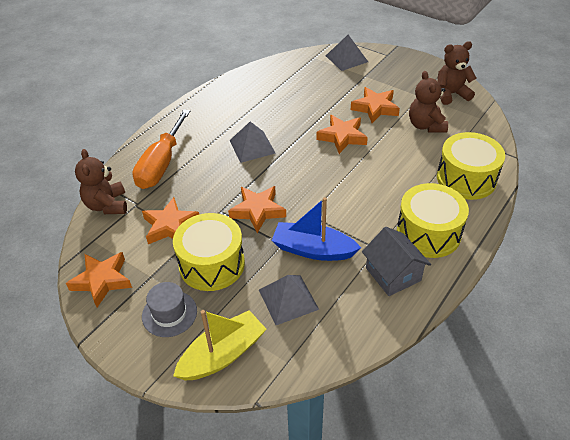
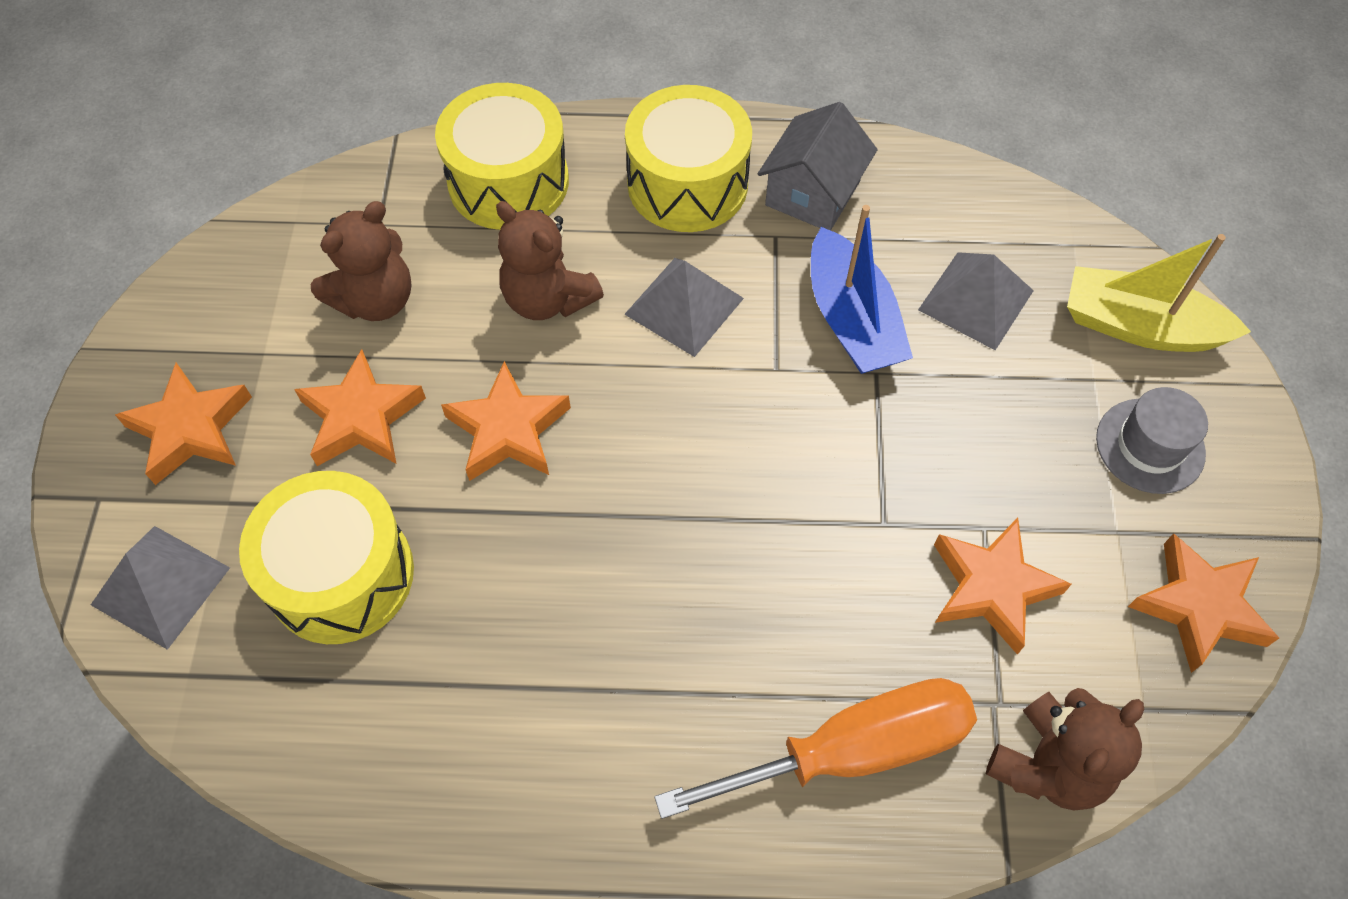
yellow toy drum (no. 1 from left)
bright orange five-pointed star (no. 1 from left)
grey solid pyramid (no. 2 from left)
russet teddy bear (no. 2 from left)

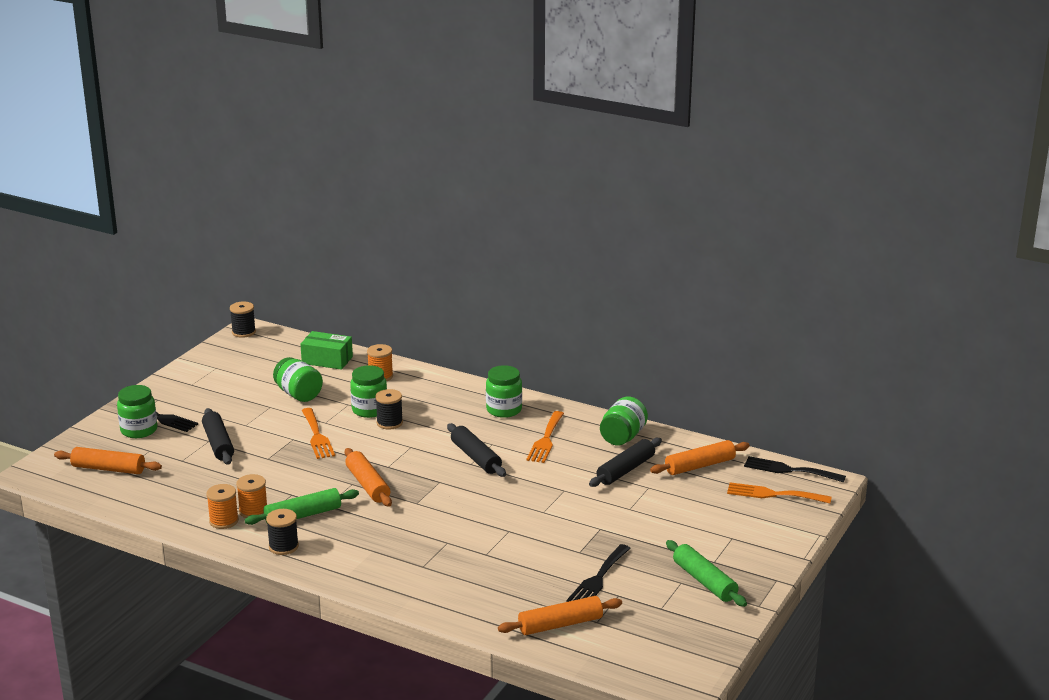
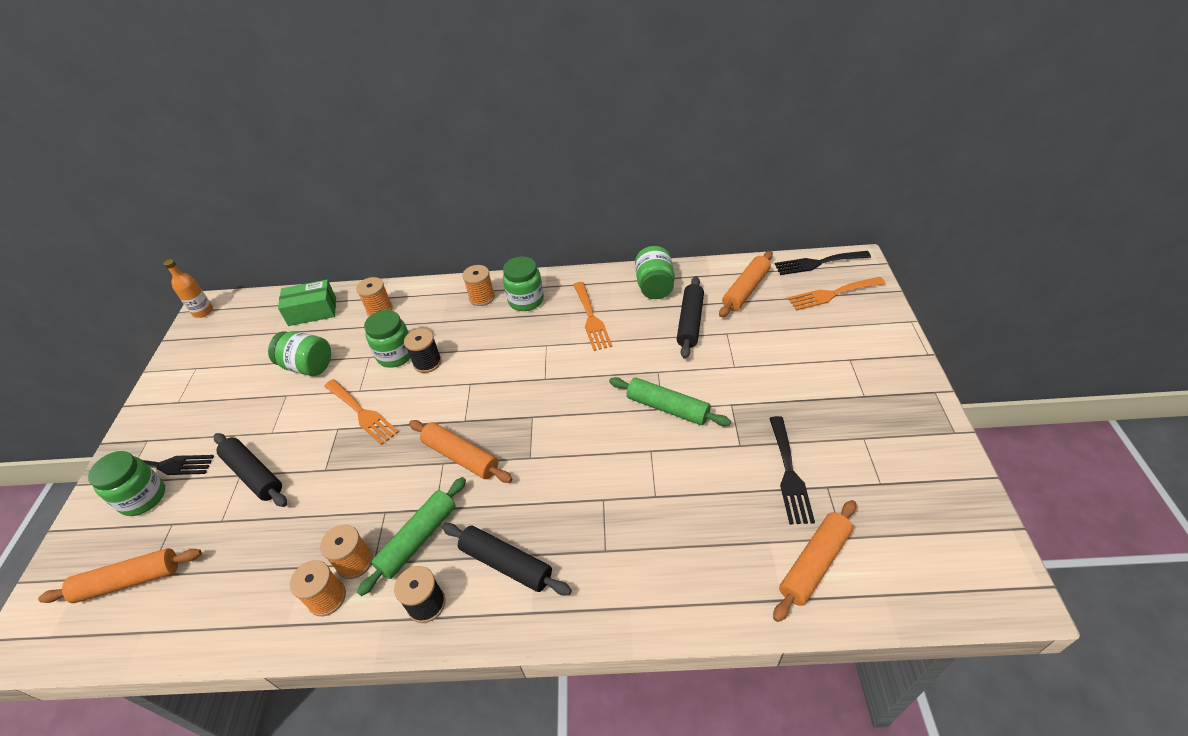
bright orange bobbin (no. 4 from left)
black dough roller (no. 2 from left)
green dough roller (no. 2 from left)
bright orange drink bottle

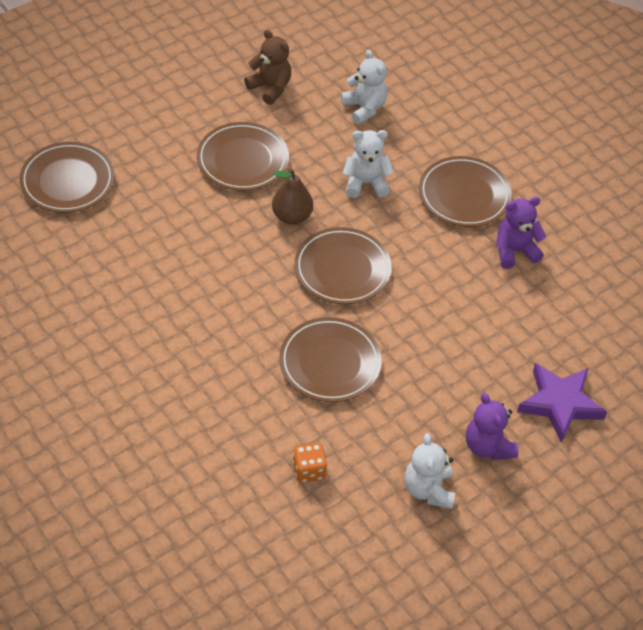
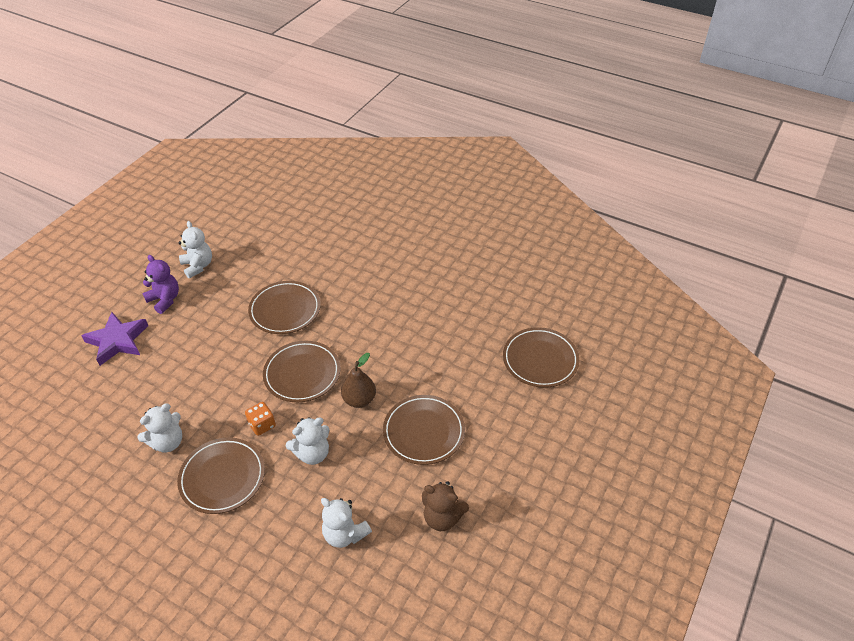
bright orange dice
pure white teddy bear (no. 1 from left)

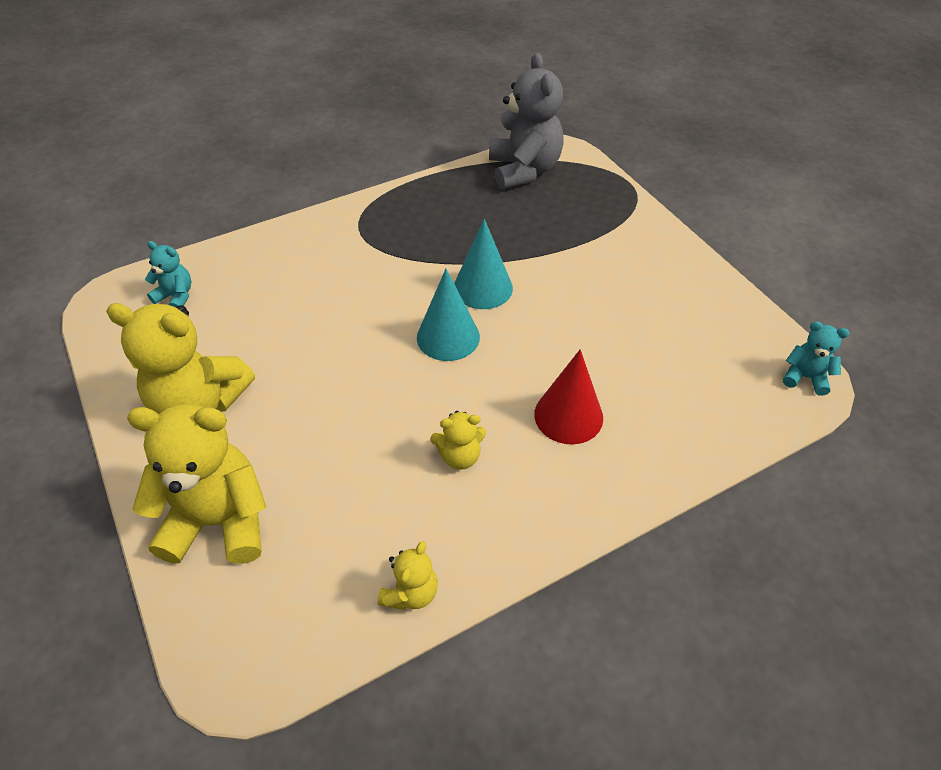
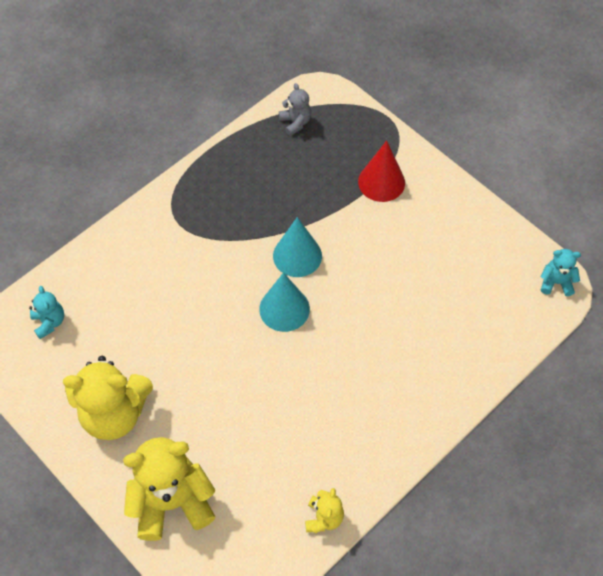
yellow teddy bear (no. 4 from left in the first image)
crimson cone shape
aqua teddy bear (no. 1 from left)
grey teddy bear

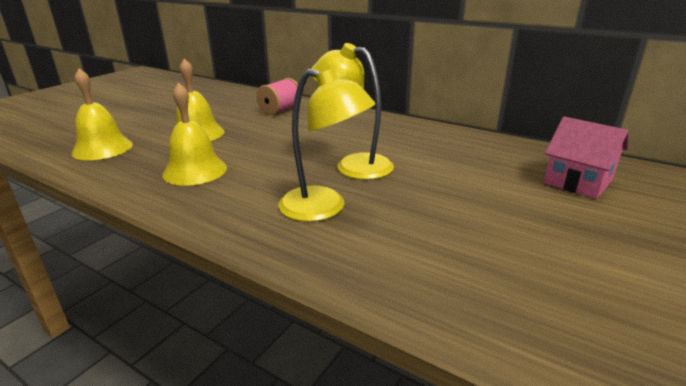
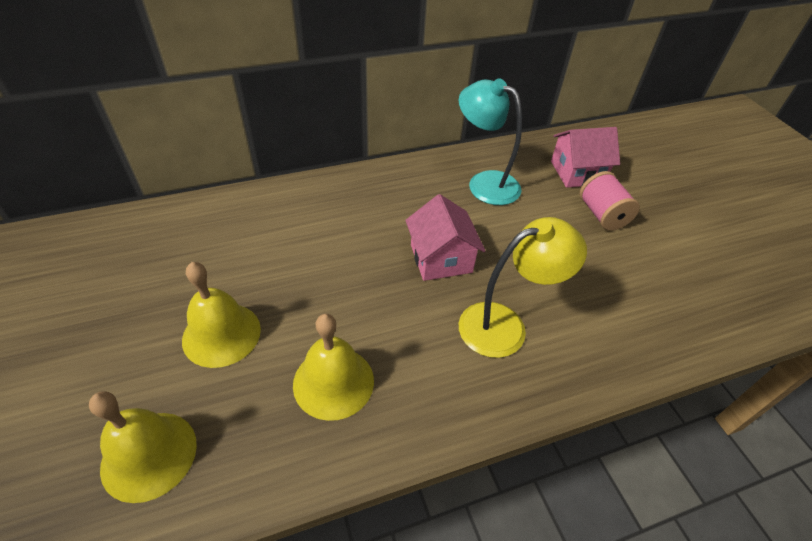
aqua desk lamp
rosy bobbin
rosy house (no. 1 from left)

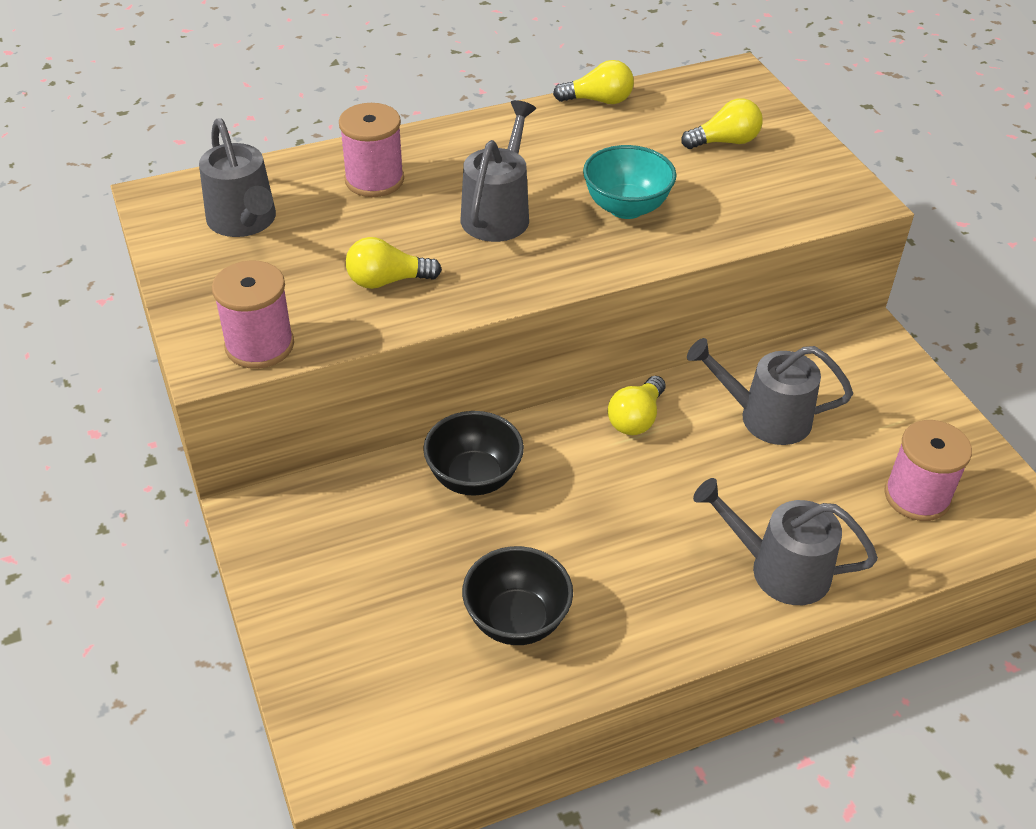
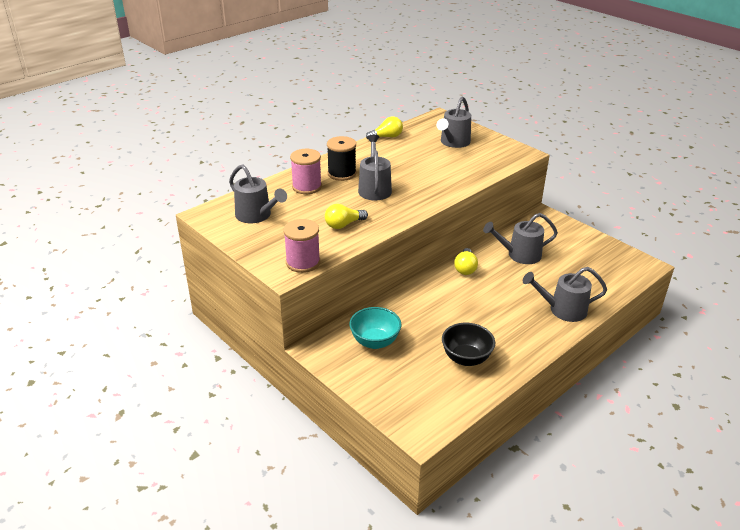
black deep dish (no. 1 from left in the first image)
rosy bobbin (no. 3 from left in the first image)
black bobbin
aqua deep dish
grey watering pot (no. 3 from left)

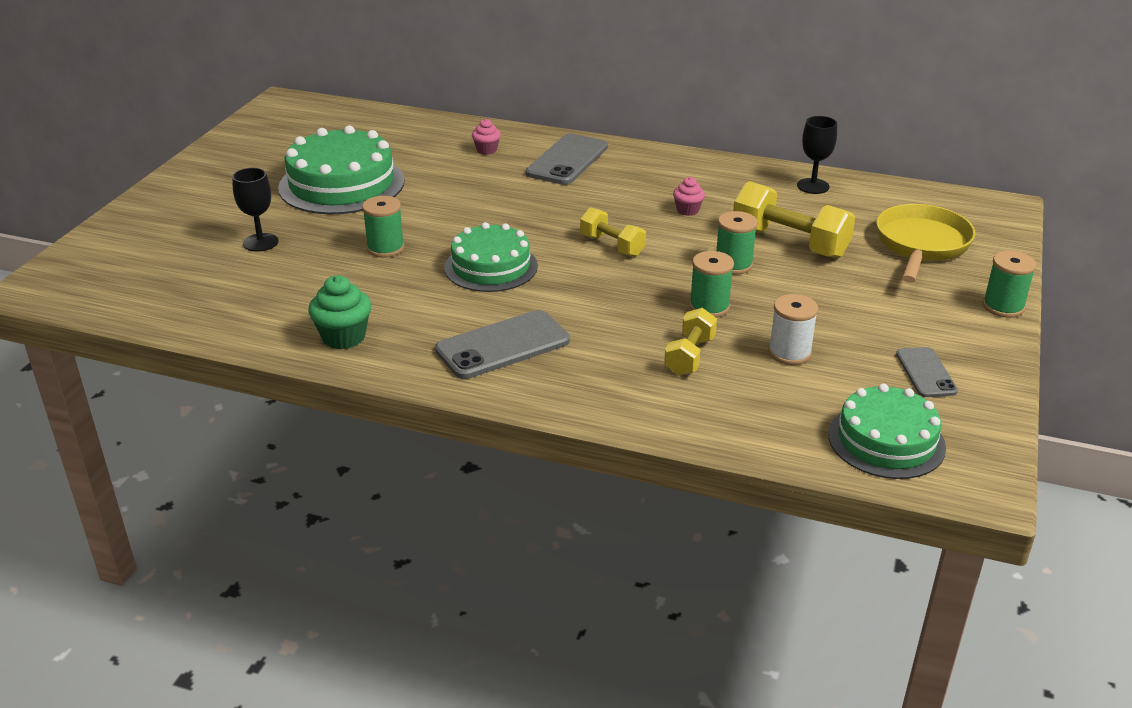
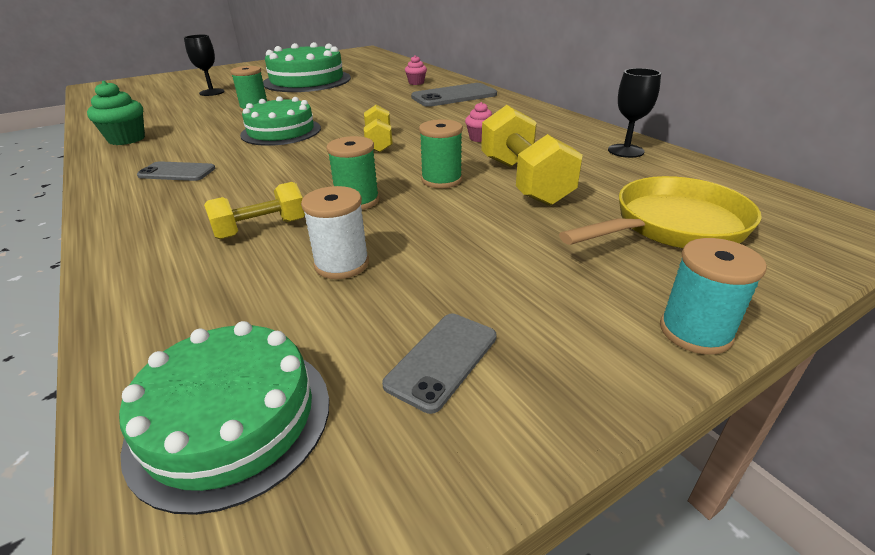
aqua bobbin
grey mobile phone (no. 1 from left)

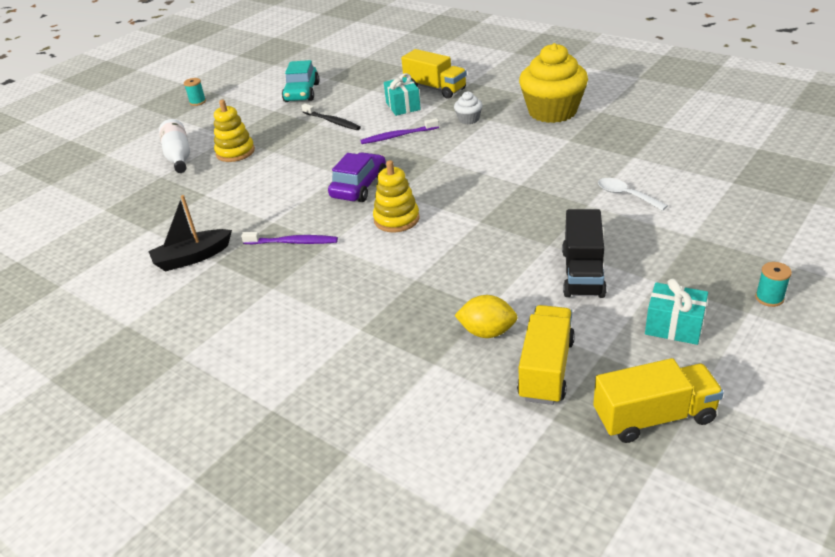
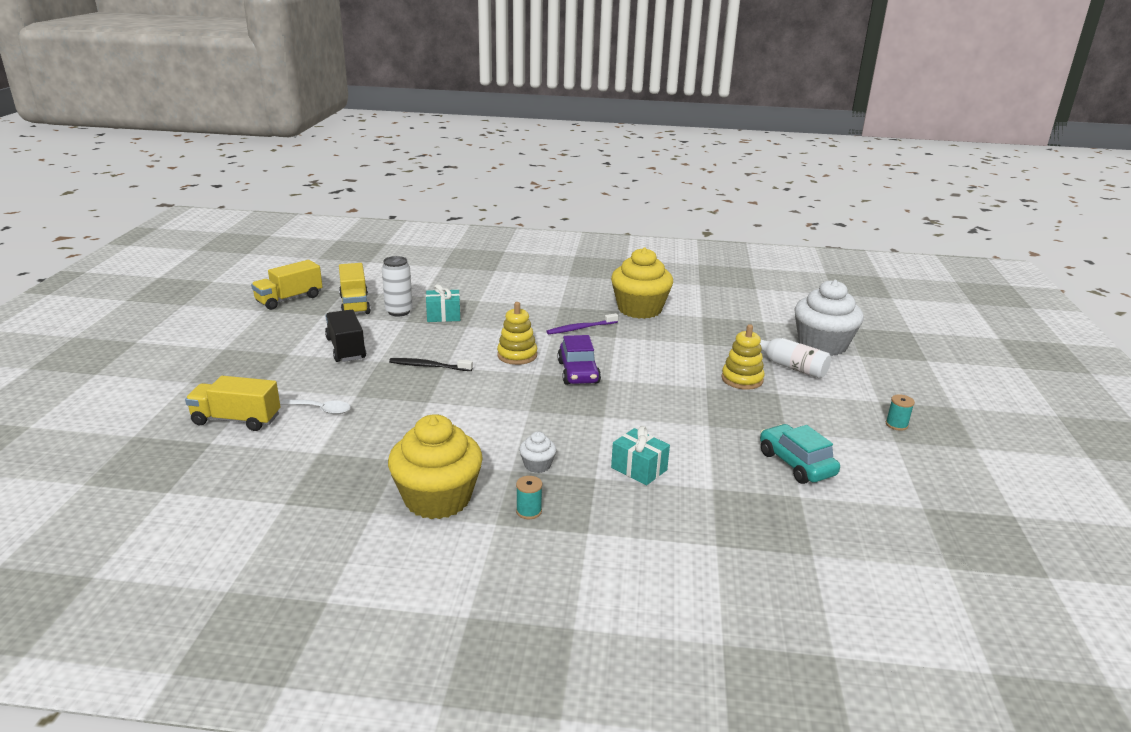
violet dental brush (no. 2 from left in the first image)
pure white fairy cake (no. 2 from left)
black dental brush
yellow truck (no. 1 from left)
aqua present (no. 1 from left)
aqua bobbin (no. 1 from left)
yellow fairy cake (no. 2 from left)
pure white tin

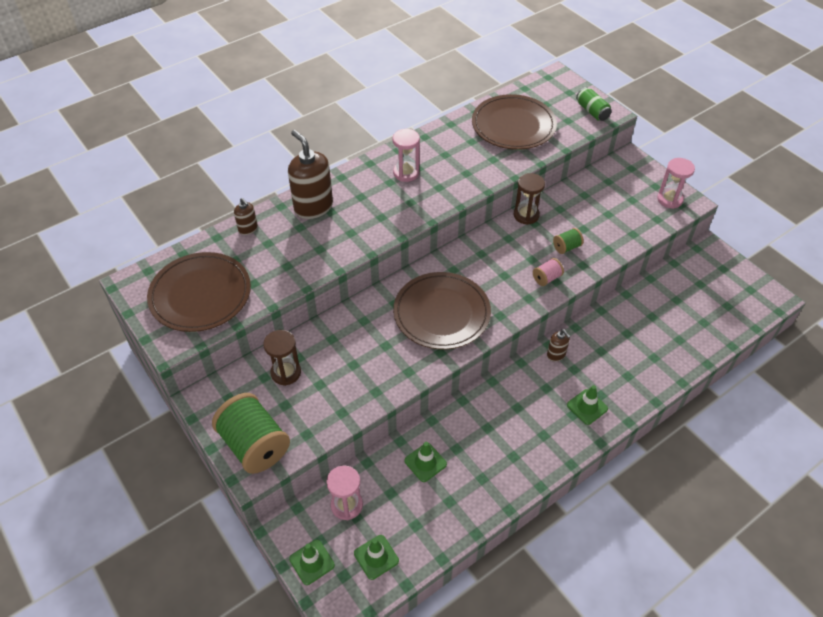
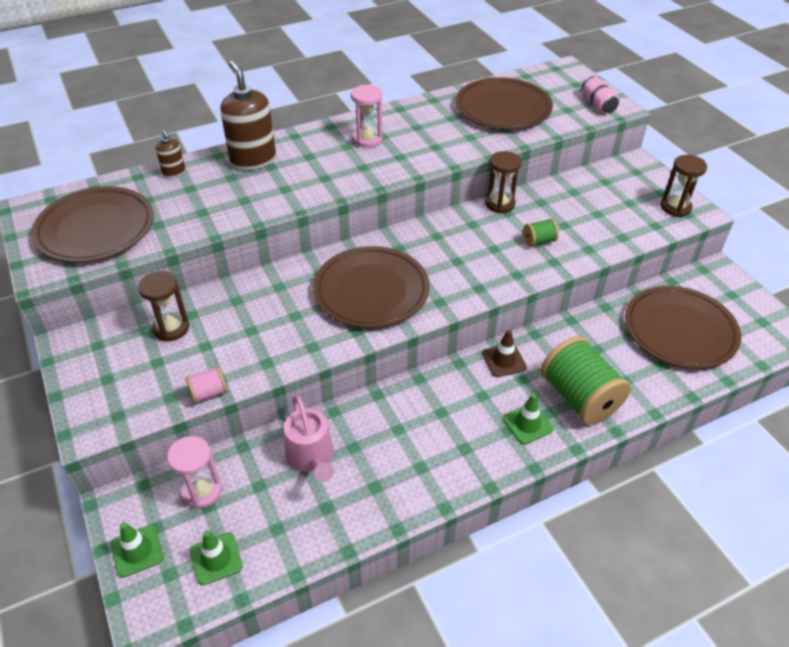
russet dinner plate (no. 4 from left)
green bobbin (no. 2 from left)
rosy bobbin
rosy watering pot
russet road cone
rosy tin
russet sandglass (no. 3 from left)

